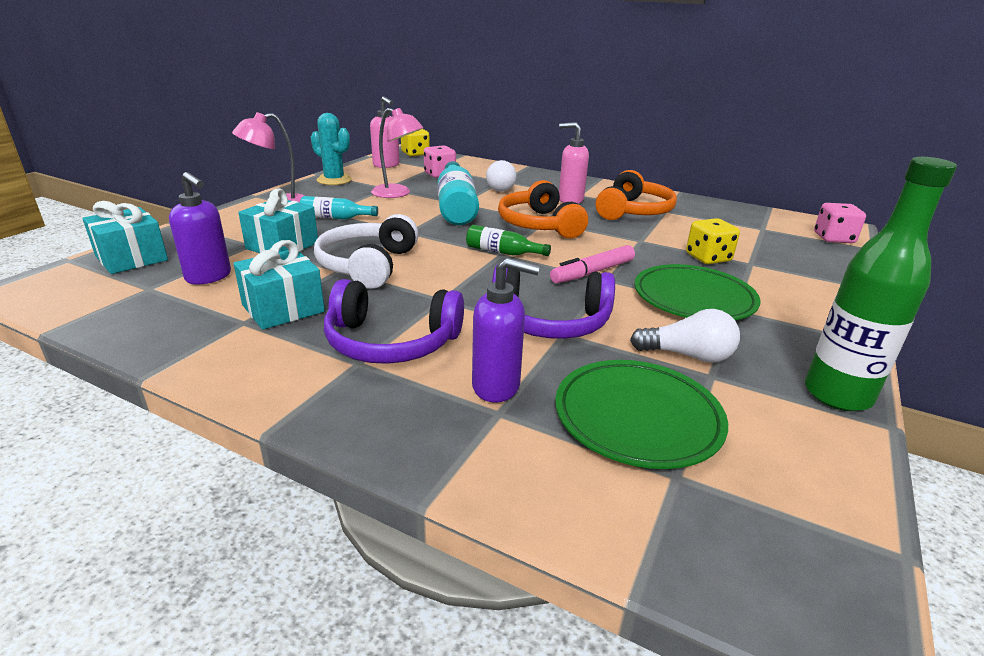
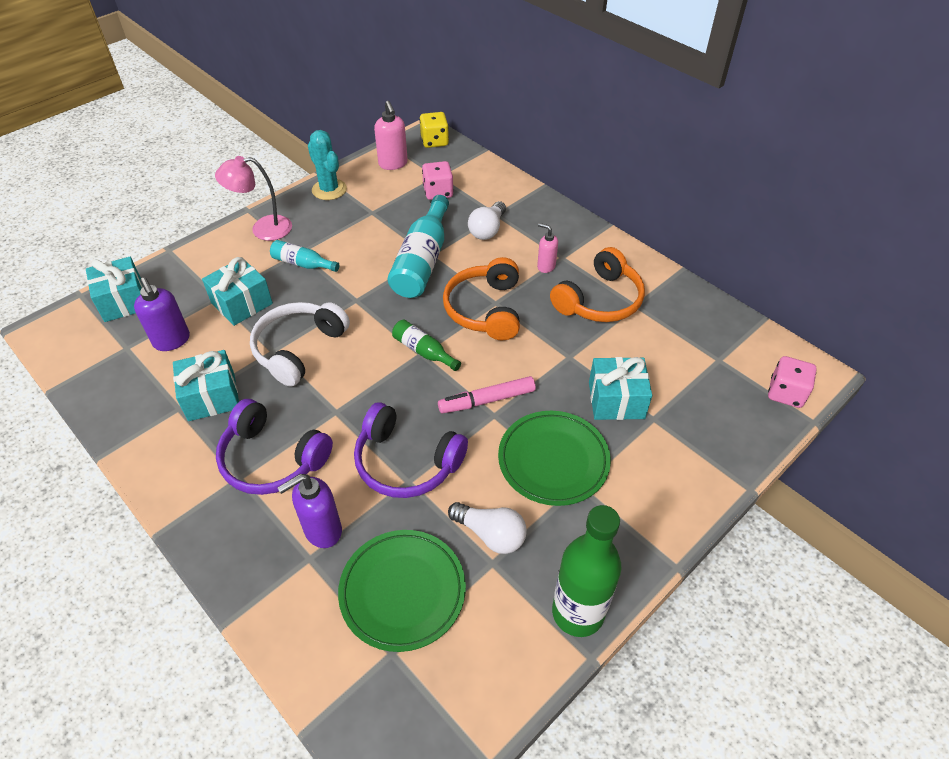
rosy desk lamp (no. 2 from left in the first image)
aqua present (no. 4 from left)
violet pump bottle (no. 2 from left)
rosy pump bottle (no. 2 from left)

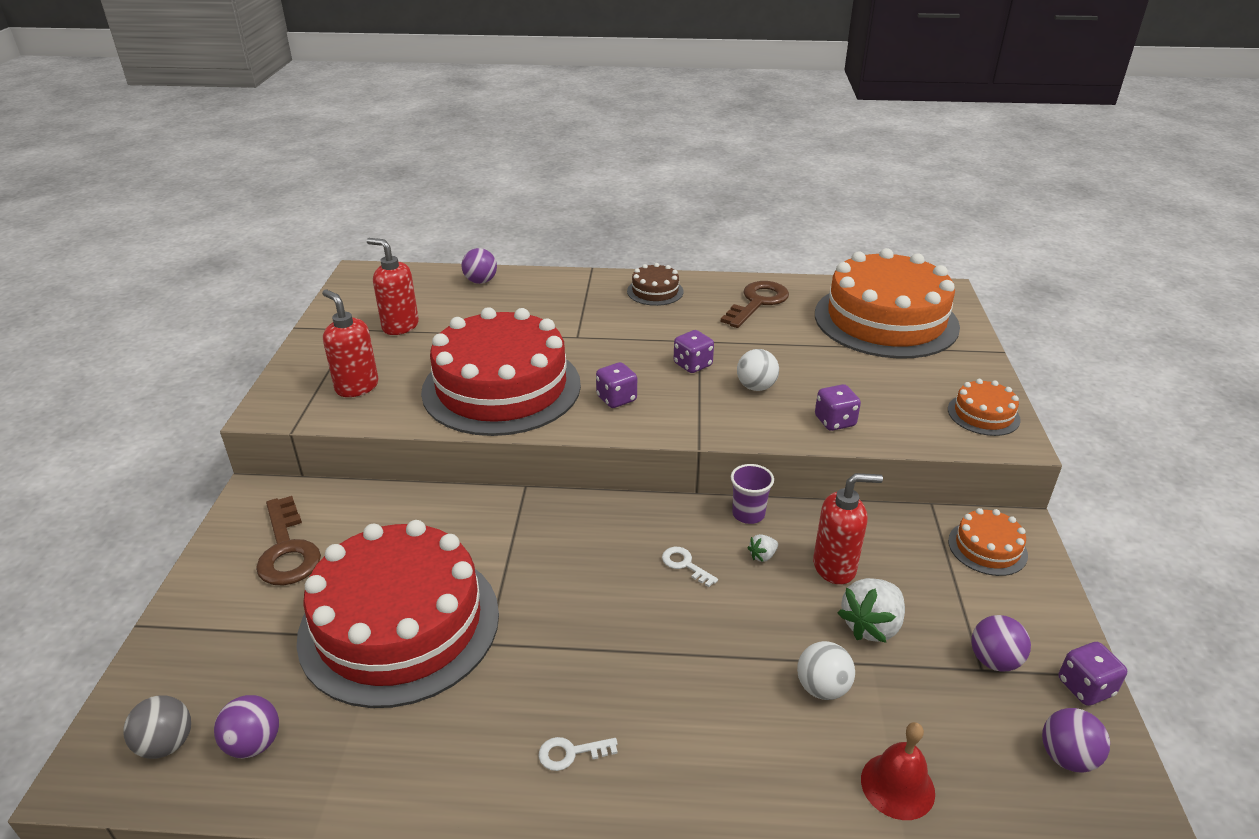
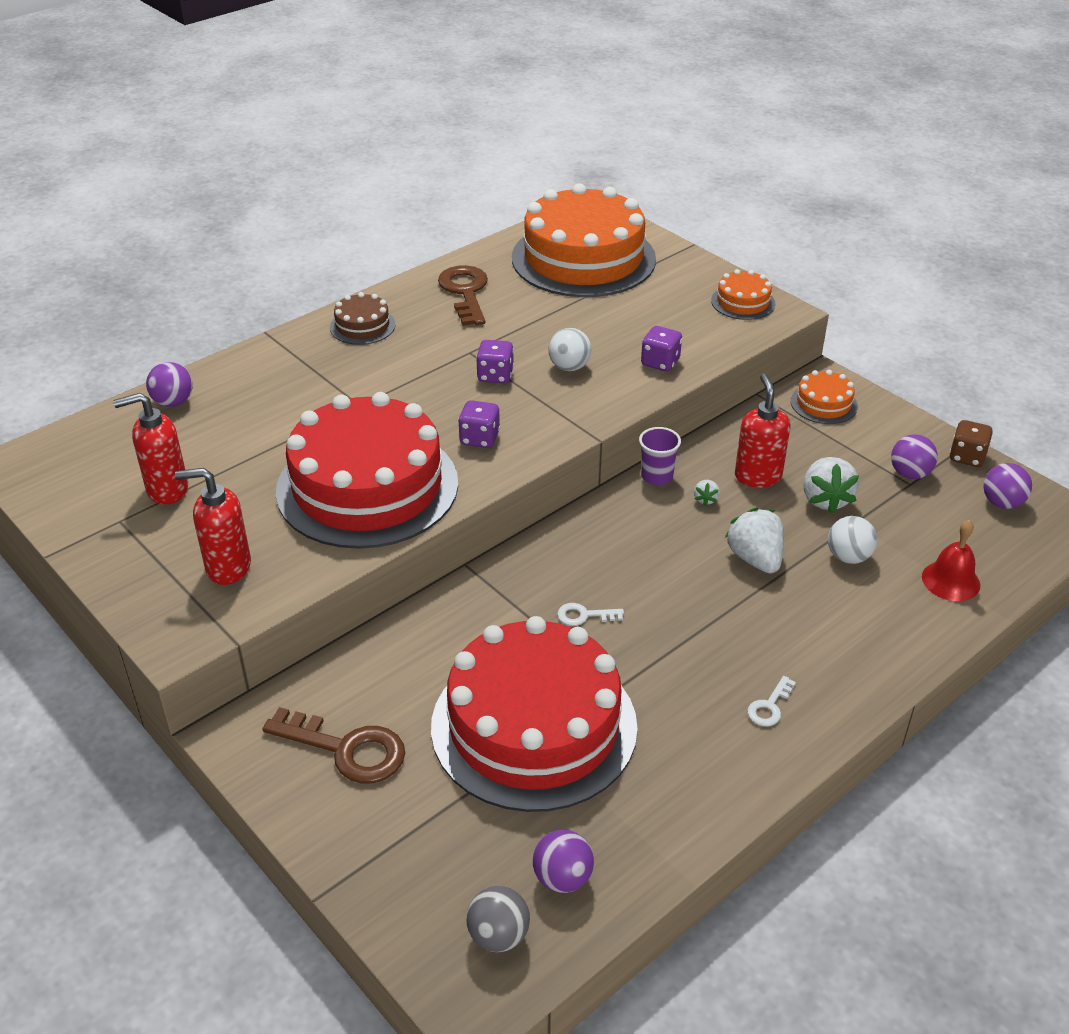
pure white berry (no. 2 from left)
pure white key (no. 1 from left)
russet dice
crimson pump bottle (no. 3 from left)

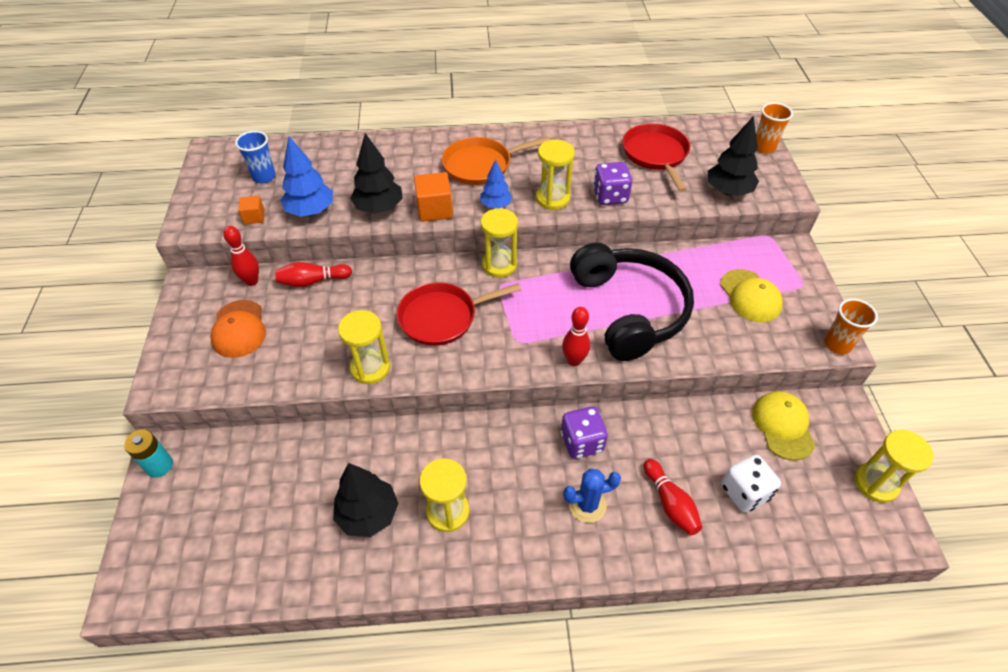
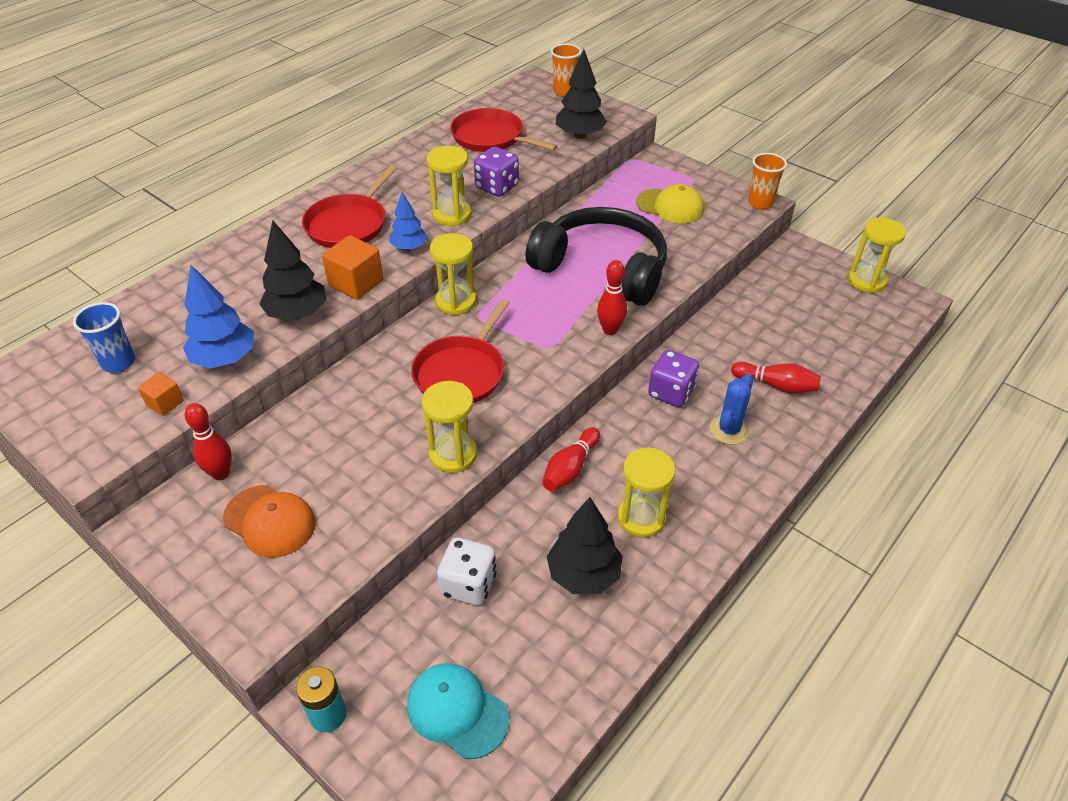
yellow cap (no. 2 from left in the first image)
aqua cap
crimson tenpin (no. 2 from left)
pure white dice
crimson pan (no. 1 from left)

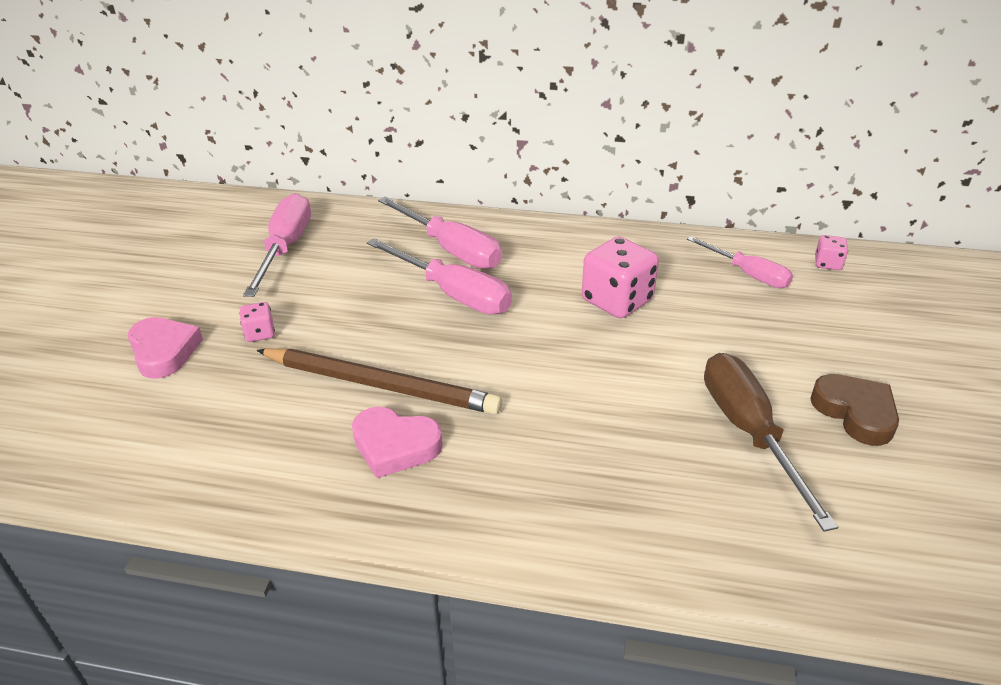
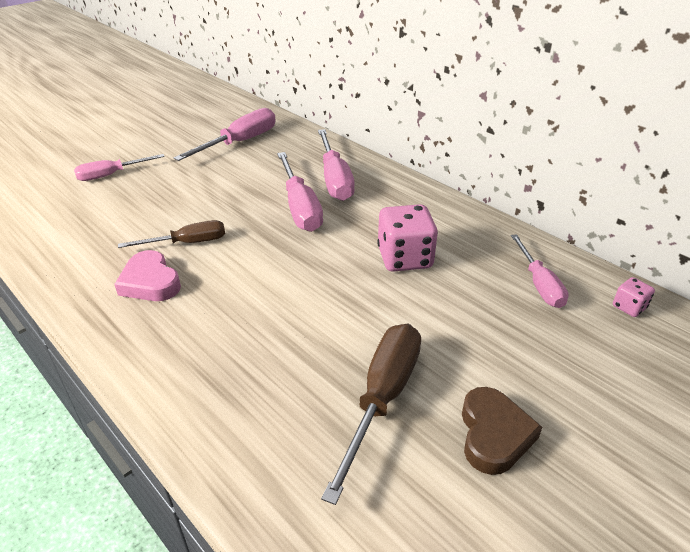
rosy dice (no. 1 from left in the first image)
rosy screwdriver (no. 1 from left)
russet screwdriver (no. 1 from left)

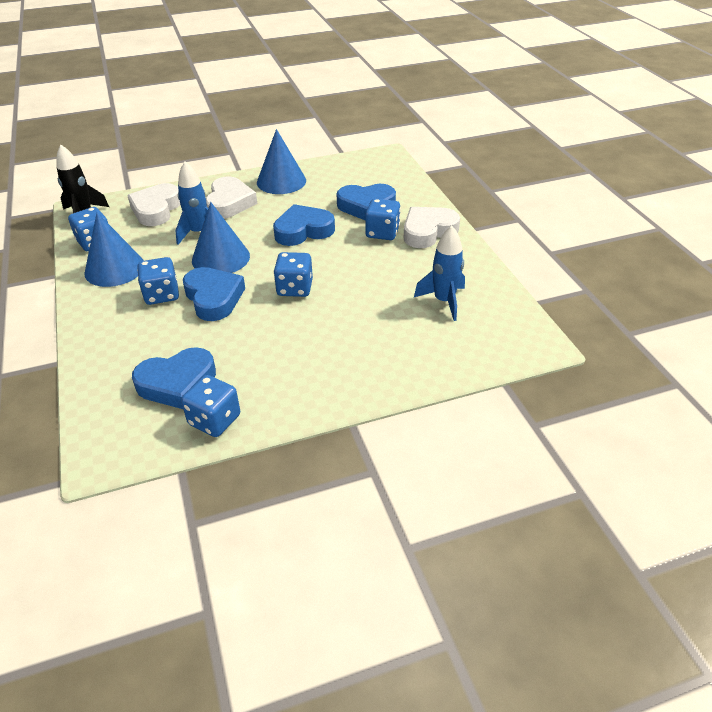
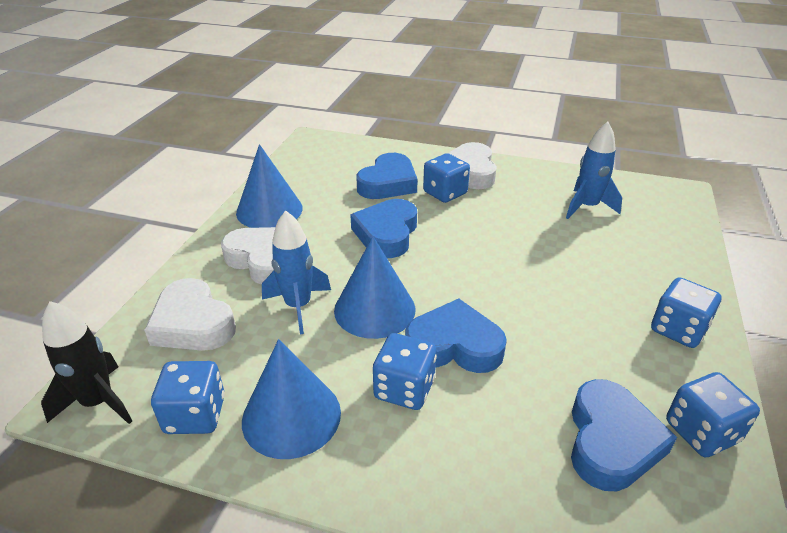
blue dice (no. 4 from left)

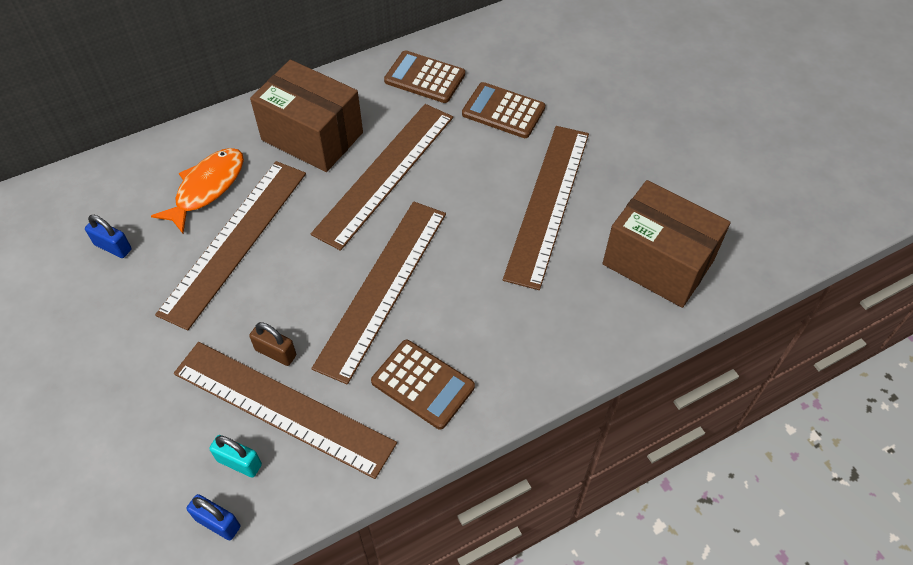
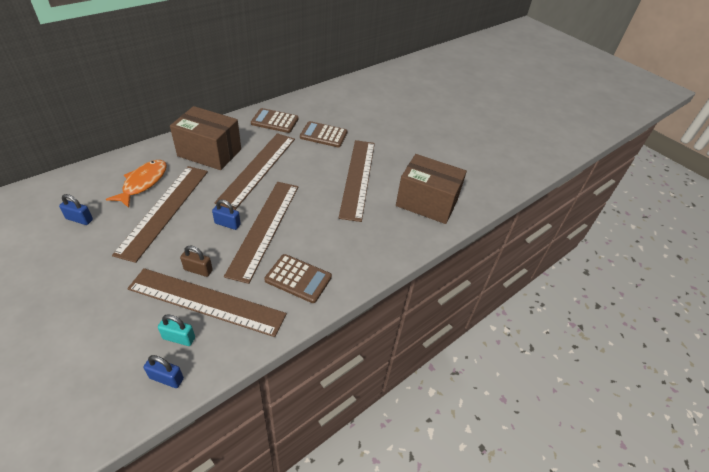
blue lock (no. 3 from left)

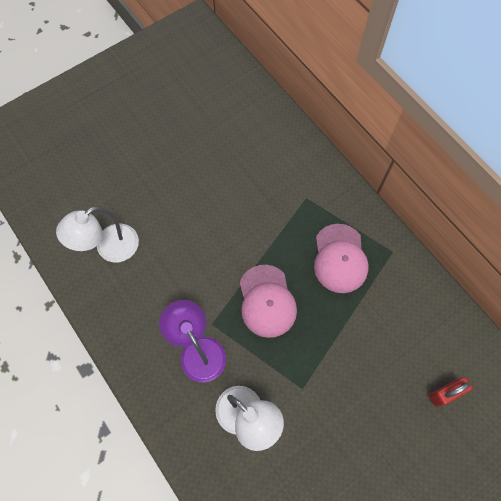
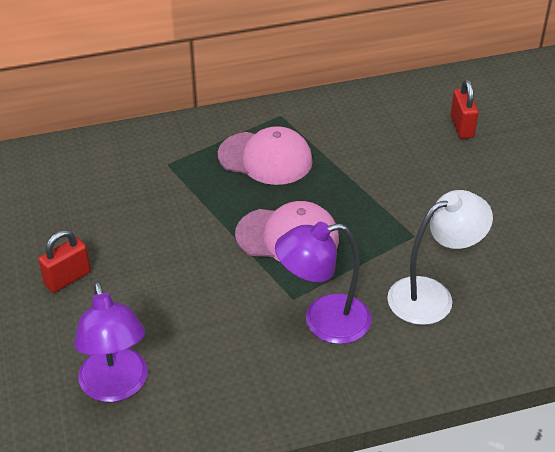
crimson lock (no. 1 from left)
violet desk lamp (no. 1 from left)

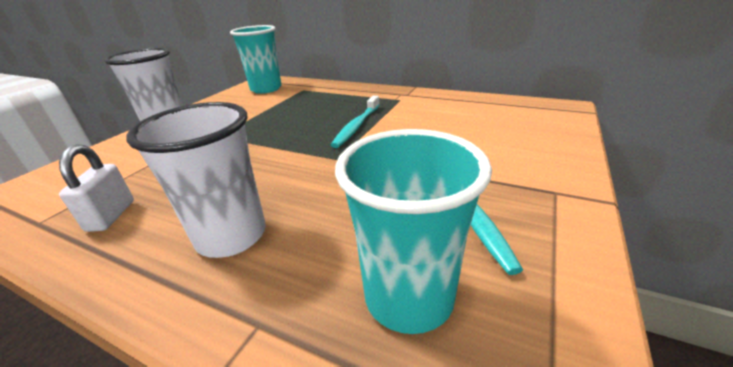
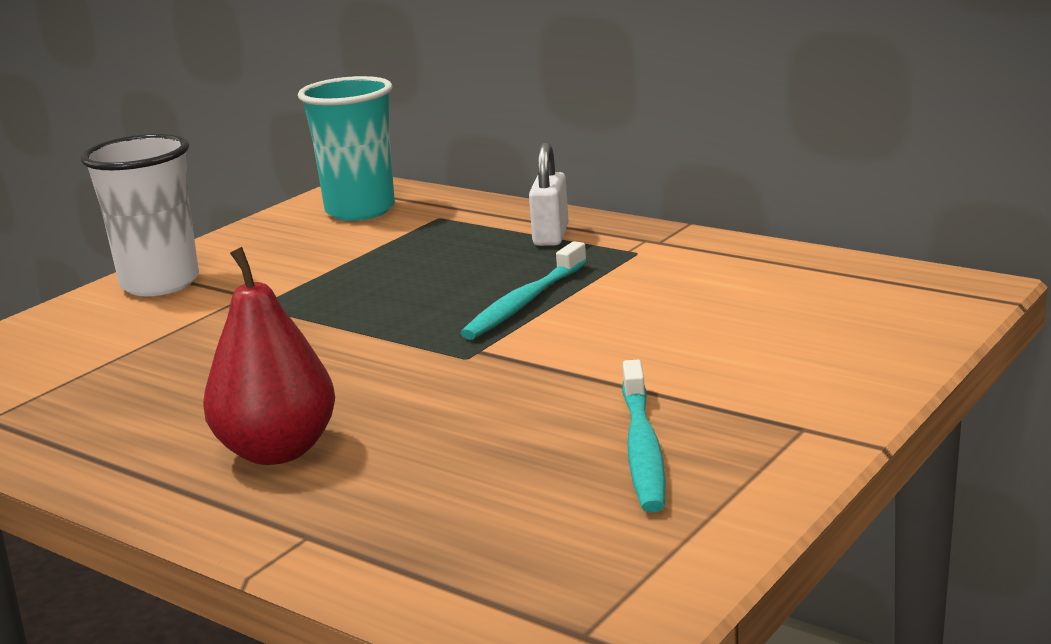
aqua cup (no. 2 from left in the first image)
pure white lock
crimson toy pear

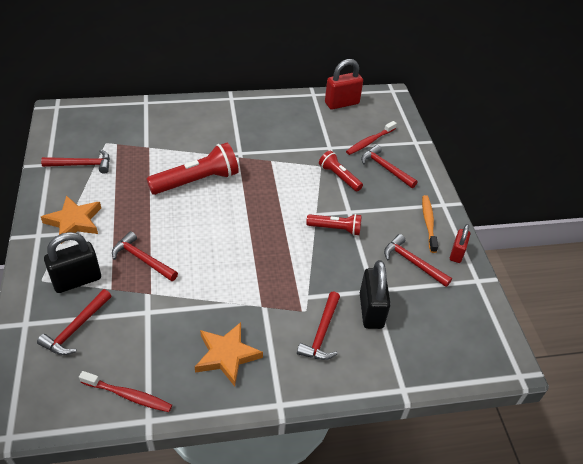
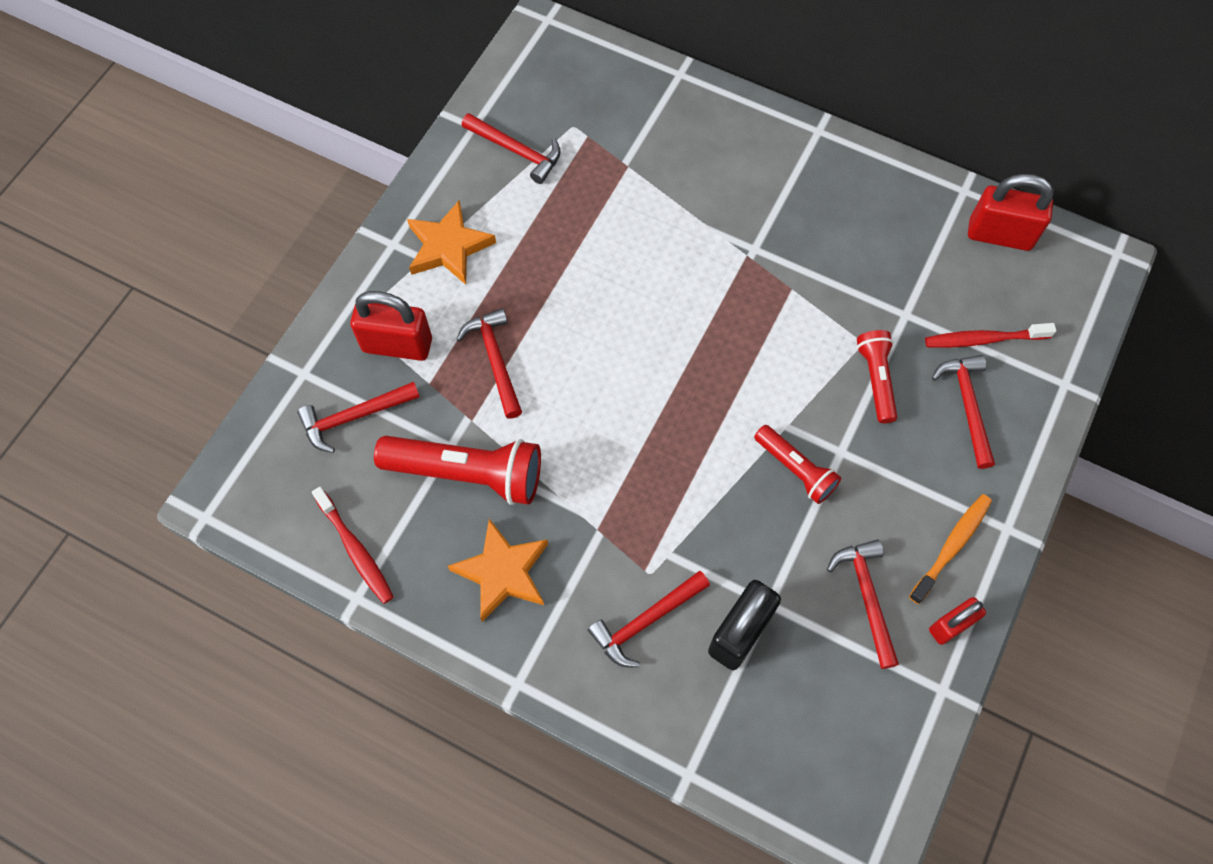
crimson torch (no. 1 from left)
crimson lock (no. 1 from left)

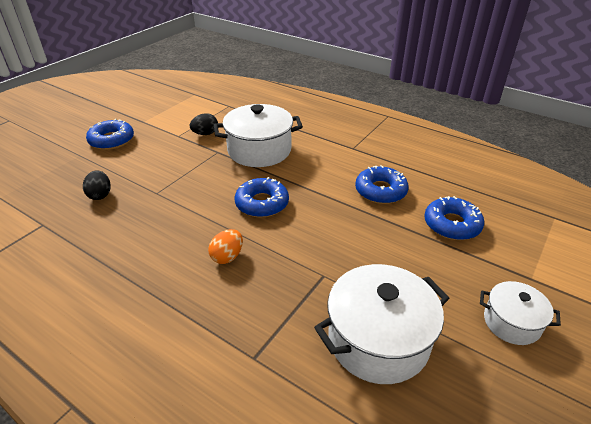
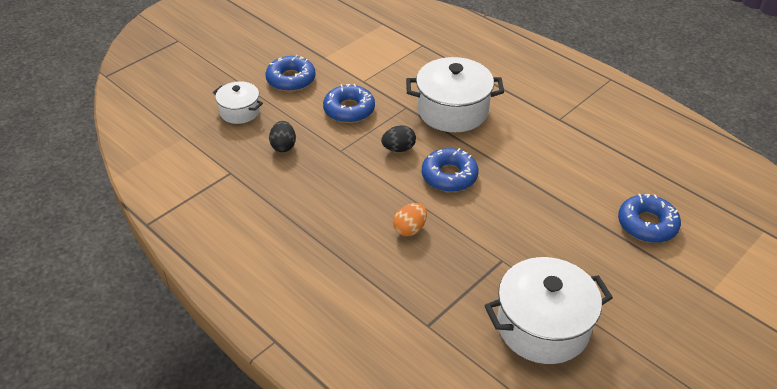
black toy egg (no. 2 from left)
blue donut (no. 2 from left)
pure white cooking pot (no. 1 from left)

